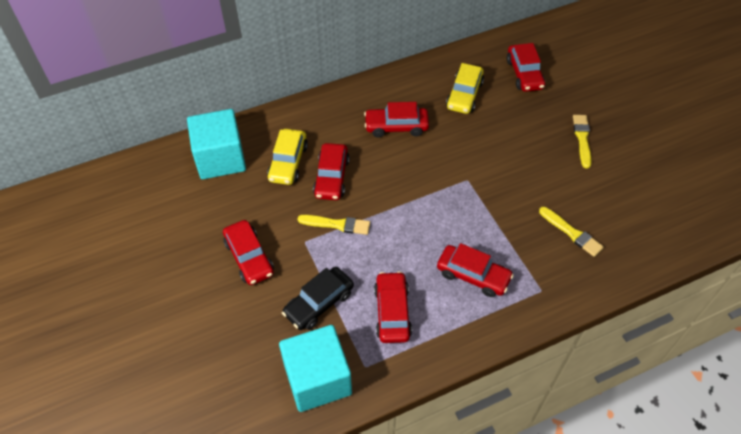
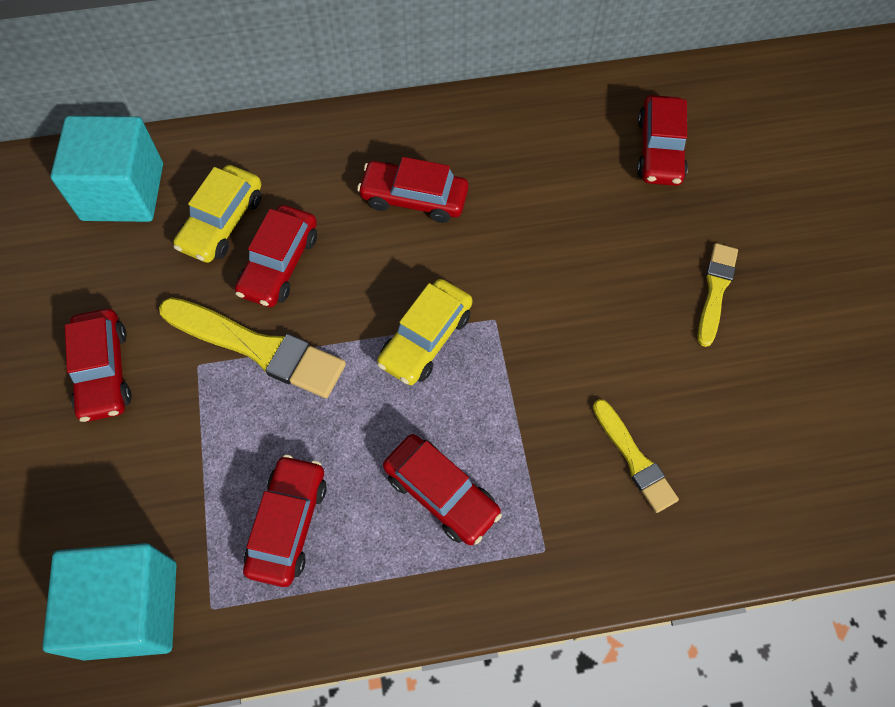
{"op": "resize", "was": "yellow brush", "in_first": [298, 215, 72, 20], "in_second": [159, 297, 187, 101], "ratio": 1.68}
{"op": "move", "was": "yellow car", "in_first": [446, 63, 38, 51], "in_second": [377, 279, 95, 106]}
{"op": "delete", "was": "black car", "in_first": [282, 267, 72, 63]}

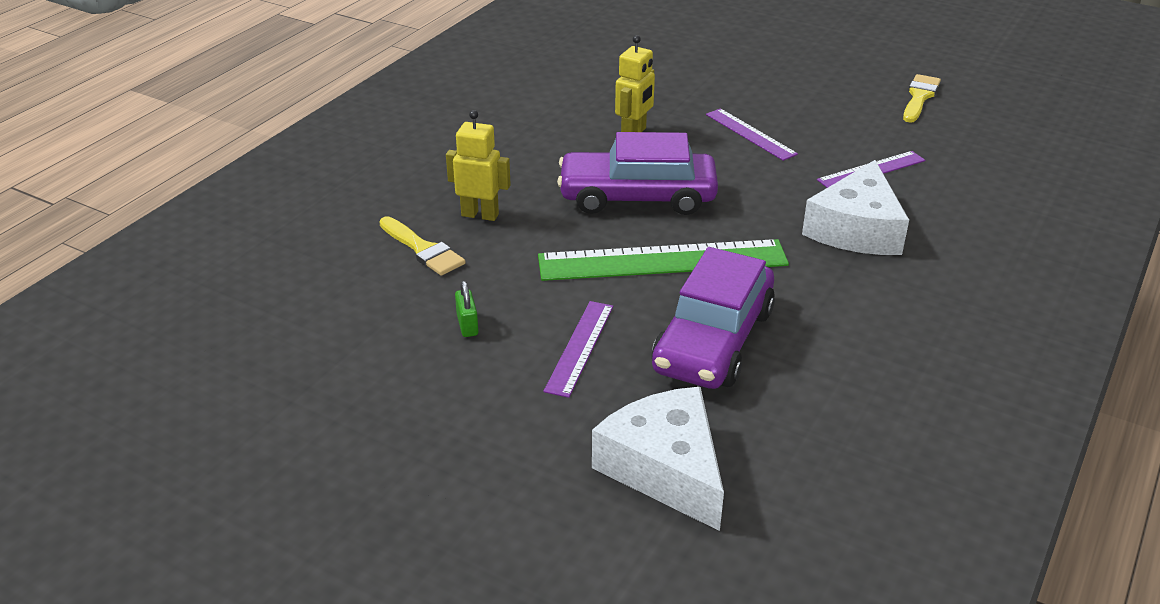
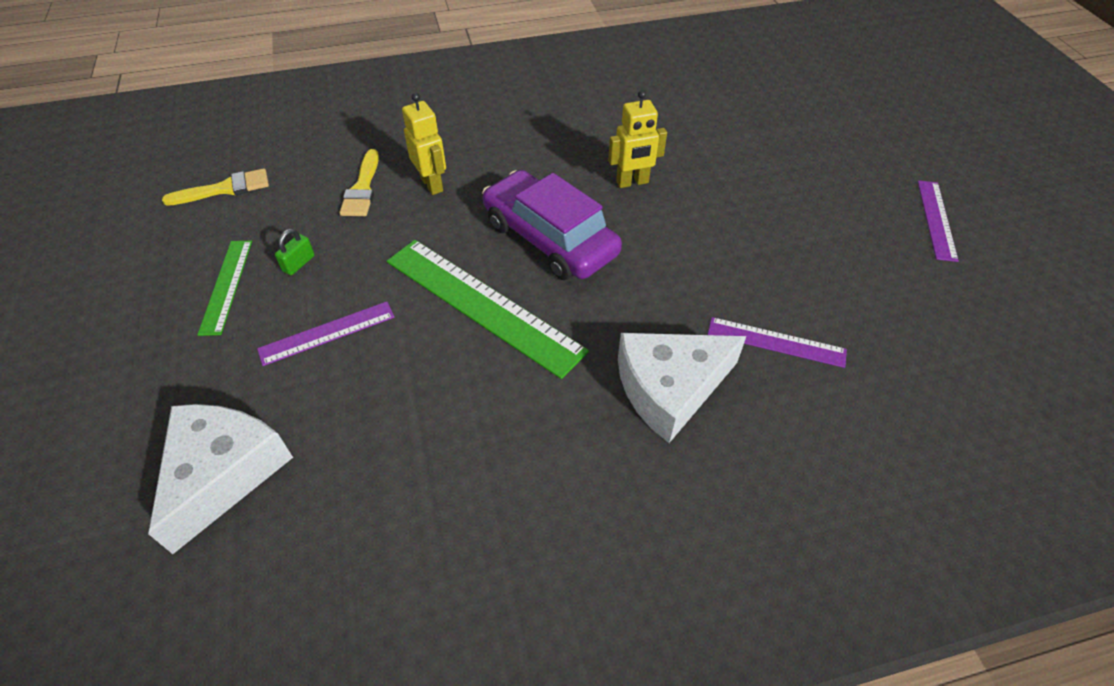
{"op": "move", "was": "yellow brush", "in_first": [903, 74, 38, 49], "in_second": [162, 168, 107, 38]}
{"op": "insert", "now": "green ruler", "in_second": [197, 241, 55, 95]}
{"op": "move", "was": "purple ruler", "in_first": [706, 108, 92, 53], "in_second": [917, 180, 42, 82]}
{"op": "delete", "was": "purple car", "in_first": [652, 247, 123, 142]}

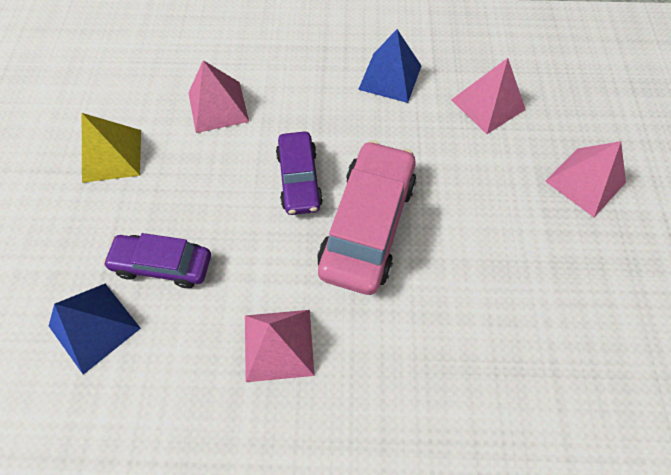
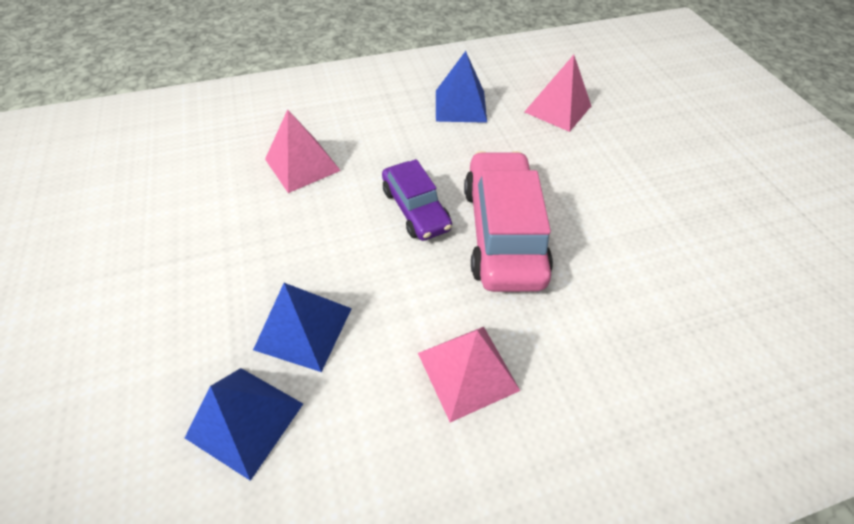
{"op": "replace", "was": "purple car", "now": "blue pyramid", "in_first": [103, 233, 108, 55], "in_second": [253, 283, 99, 89]}
{"op": "delete", "was": "yellow pyramid", "in_first": [82, 113, 59, 70]}
{"op": "delete", "was": "pink pyramid", "in_first": [545, 141, 81, 76]}

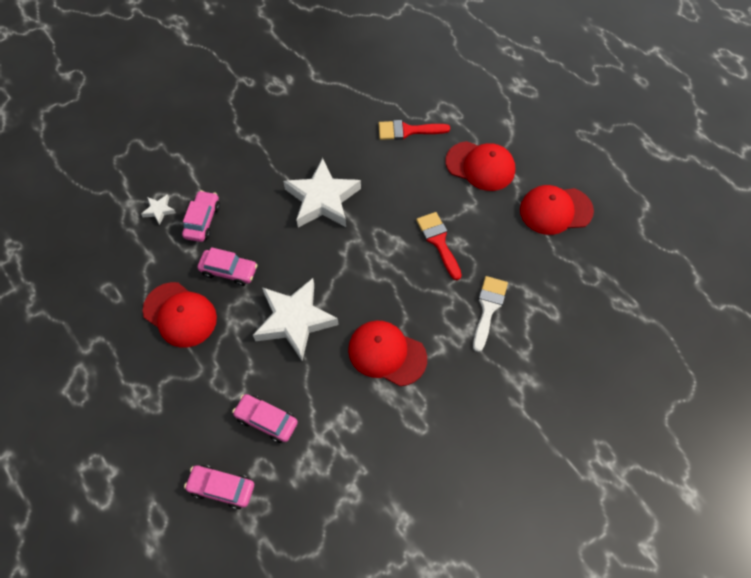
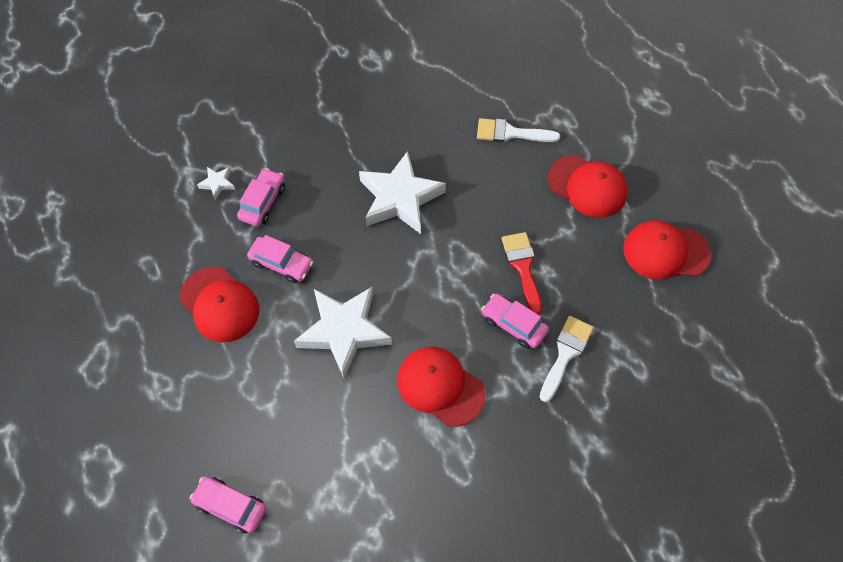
{"op": "recolor", "was": "red brush", "now": "white brush", "in_first": [378, 120, 72, 20], "in_second": [477, 118, 83, 25]}
{"op": "move", "was": "pink car", "in_first": [232, 394, 66, 49], "in_second": [481, 294, 68, 55]}

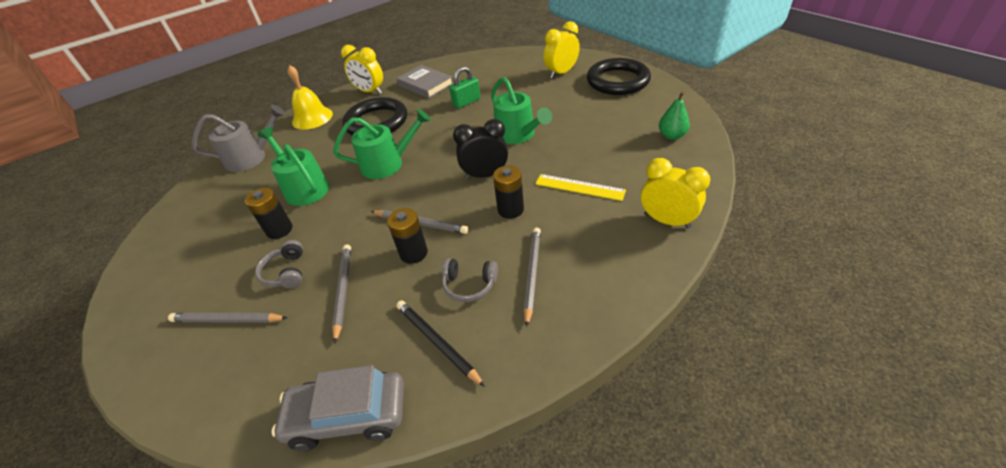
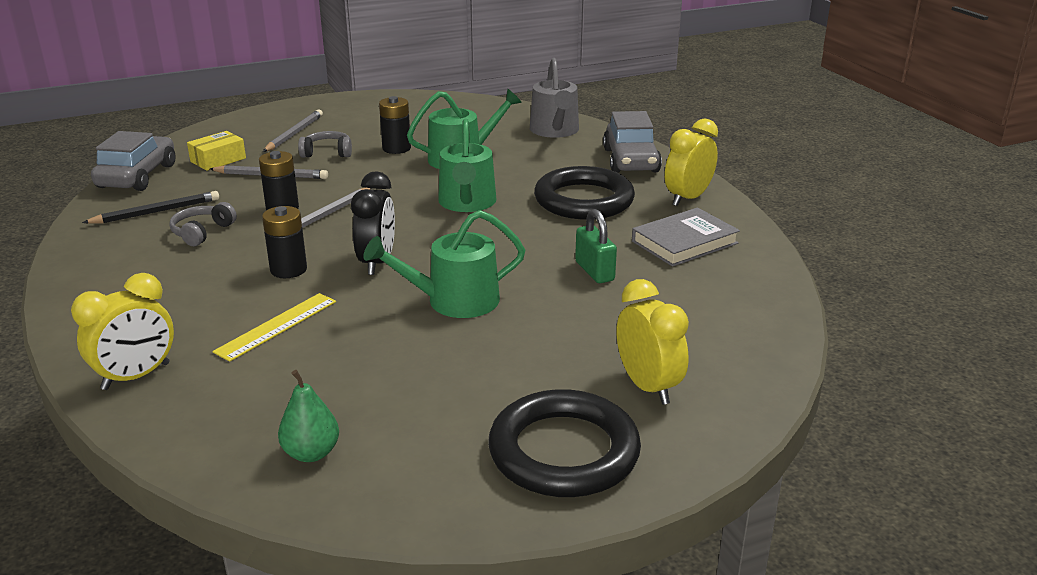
{"op": "insert", "now": "yellow box", "in_second": [187, 131, 59, 40]}
{"op": "replace", "was": "yellow bell", "now": "grey car", "in_first": [287, 65, 46, 65], "in_second": [603, 111, 59, 62]}
{"op": "delete", "was": "grey pencil", "in_first": [524, 227, 17, 100]}

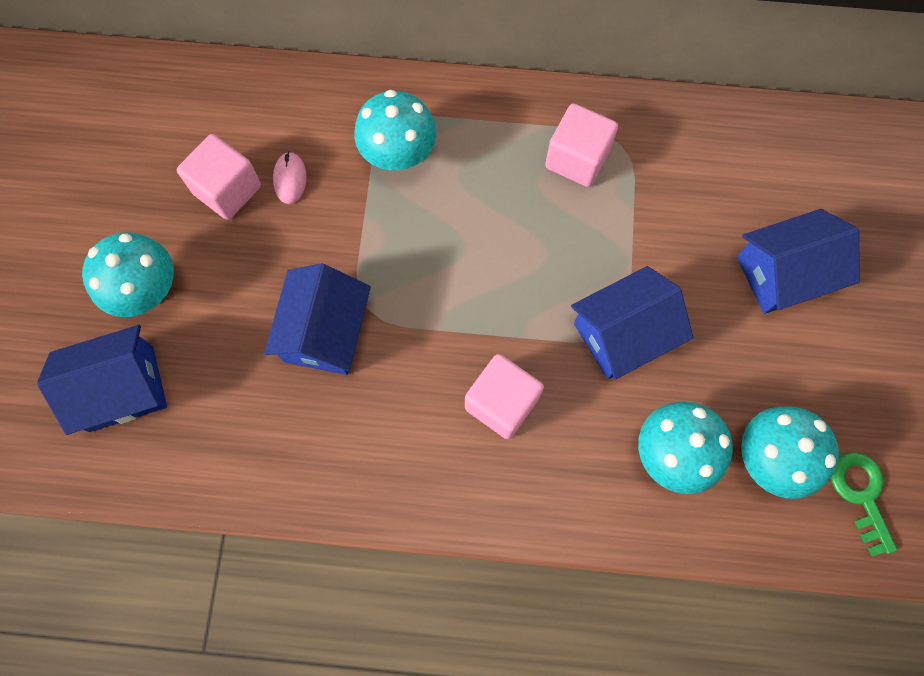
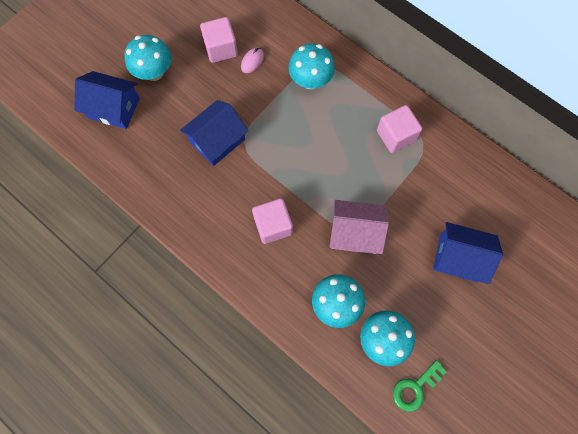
{"op": "recolor", "was": "blue house", "now": "pink house", "in_first": [571, 266, 122, 113], "in_second": [329, 200, 60, 54]}
{"op": "rotate", "was": "green key", "in_first": [831, 452, 66, 104], "in_second": [393, 360, 54, 52], "clockwise": -150}

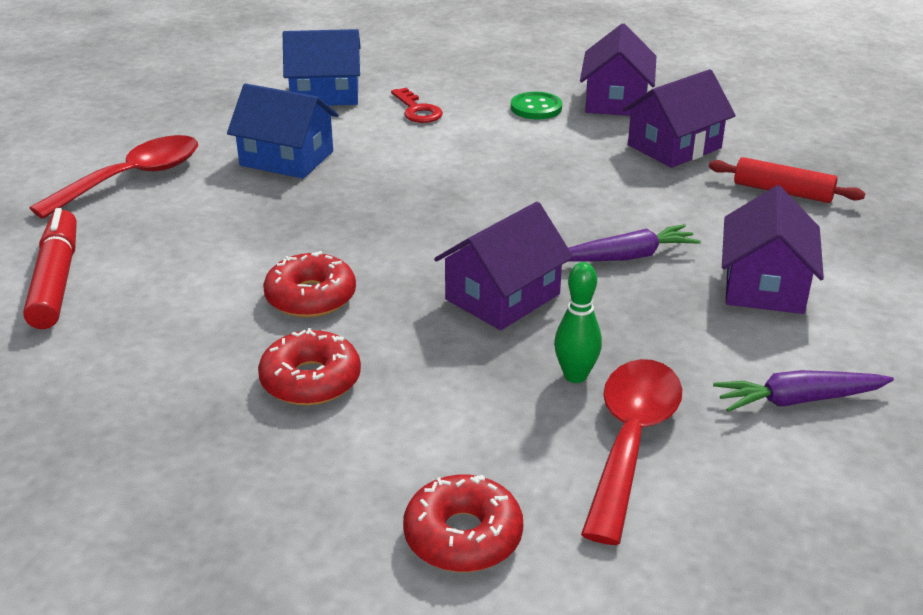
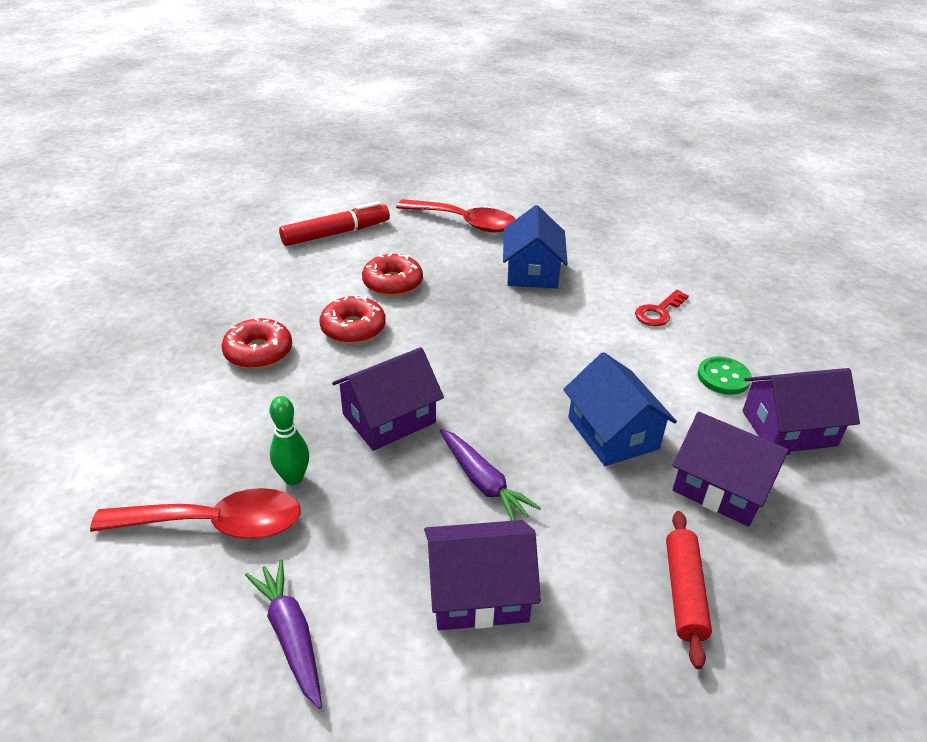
{"op": "rotate", "was": "purple house", "in_first": [434, 202, 139, 128], "in_second": [332, 347, 112, 104], "clockwise": -60}
{"op": "move", "was": "red donut", "in_first": [403, 475, 120, 97], "in_second": [362, 253, 61, 43]}
{"op": "move", "was": "blue house", "in_first": [283, 29, 78, 77], "in_second": [563, 352, 114, 114]}

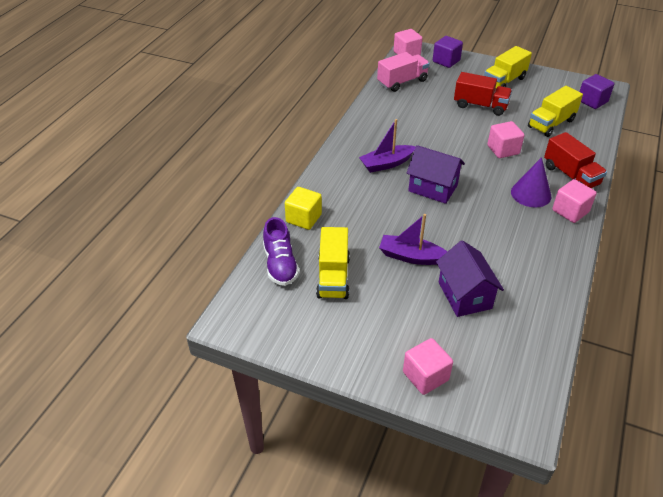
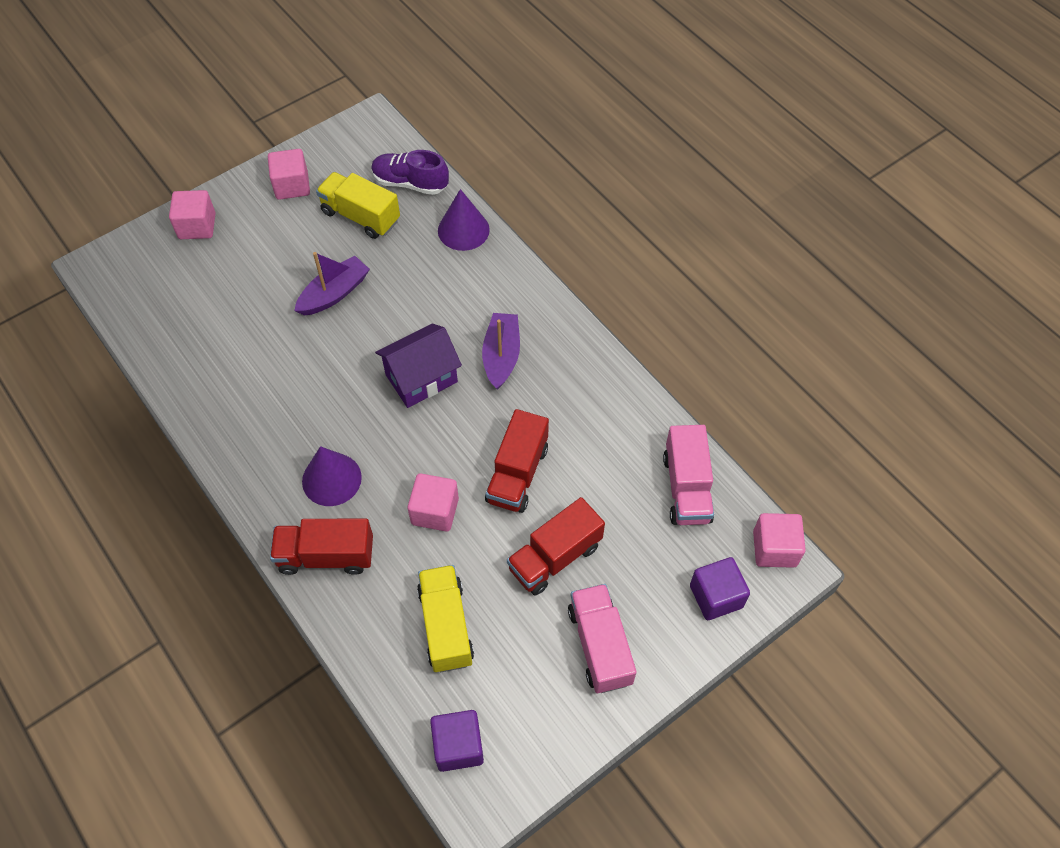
{"op": "move", "was": "pink cube", "in_first": [552, 179, 45, 44], "in_second": [268, 149, 42, 51]}
{"op": "replace", "was": "yellow cube", "now": "purple cone", "in_first": [285, 187, 37, 43], "in_second": [438, 189, 52, 62]}
{"op": "insert", "now": "red truck", "in_second": [485, 409, 64, 104]}
{"op": "recolor", "was": "yellow truck", "now": "pink truck", "in_first": [484, 46, 48, 43], "in_second": [568, 584, 69, 109]}
{"op": "delete", "was": "purple house", "in_first": [436, 240, 68, 77]}

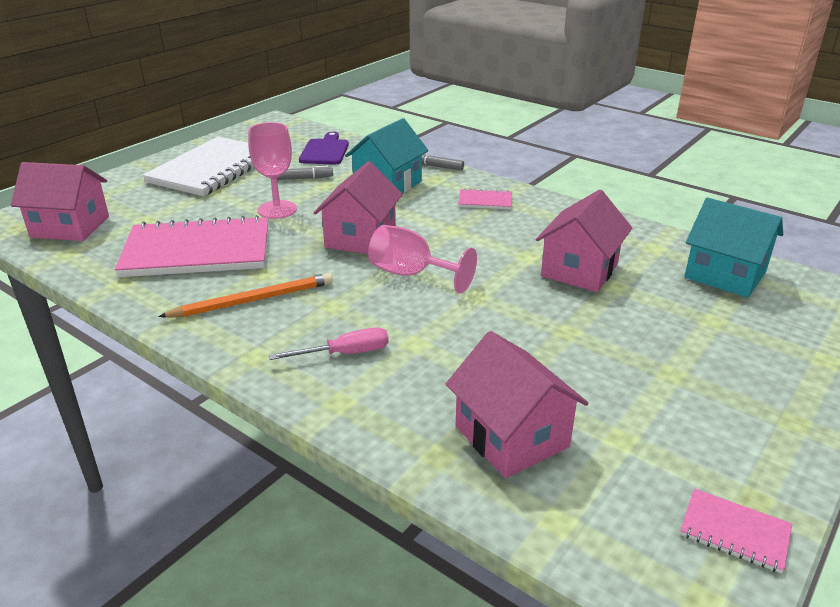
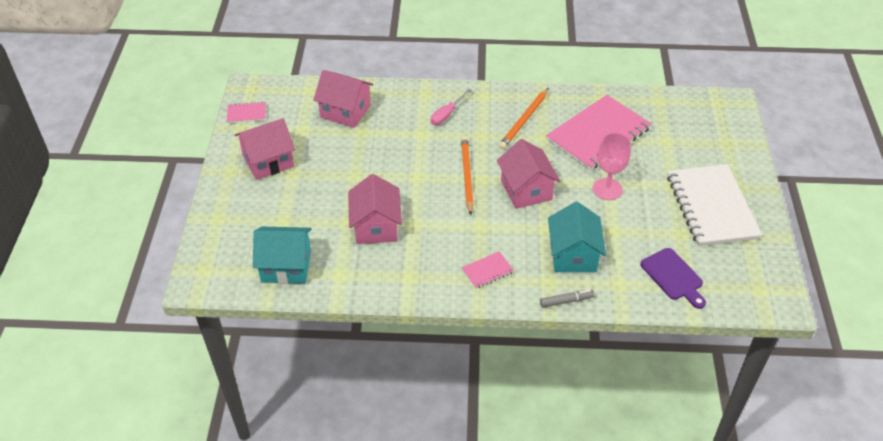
{"op": "move", "was": "pink house", "in_first": [11, 162, 98, 79], "in_second": [235, 118, 60, 62]}
{"op": "replace", "was": "pink goblet", "now": "orange pencil", "in_first": [368, 225, 109, 69], "in_second": [461, 136, 13, 79]}
{"op": "delete", "was": "grey marker", "in_first": [277, 166, 56, 14]}

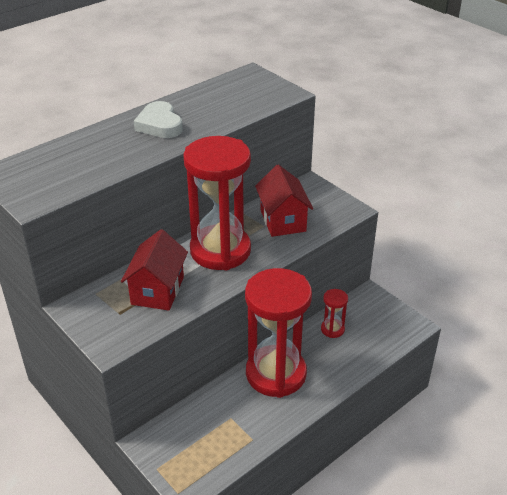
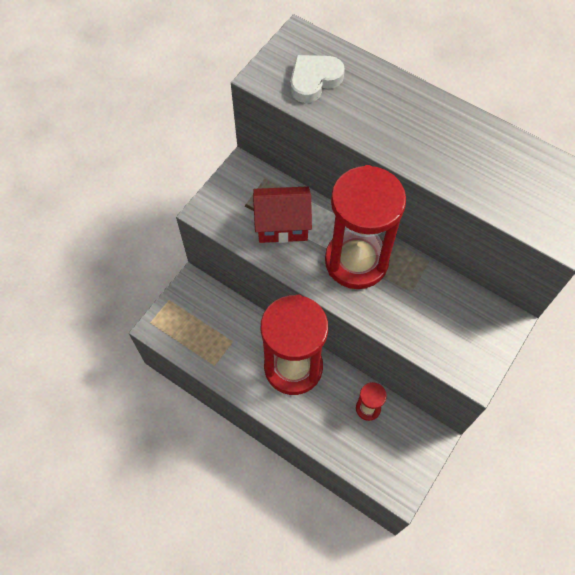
{"op": "move", "was": "white heart", "in_first": [134, 101, 49, 37], "in_second": [290, 55, 55, 48]}
{"op": "delete", "was": "red house", "in_first": [255, 165, 58, 72]}

